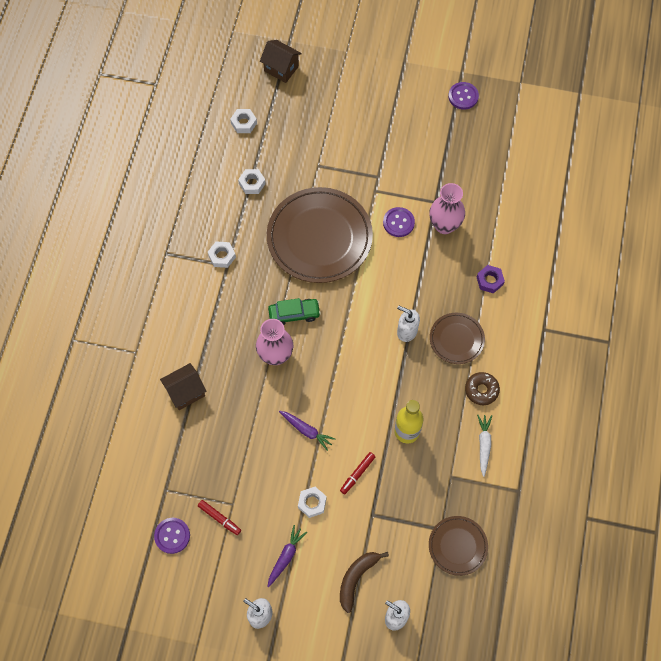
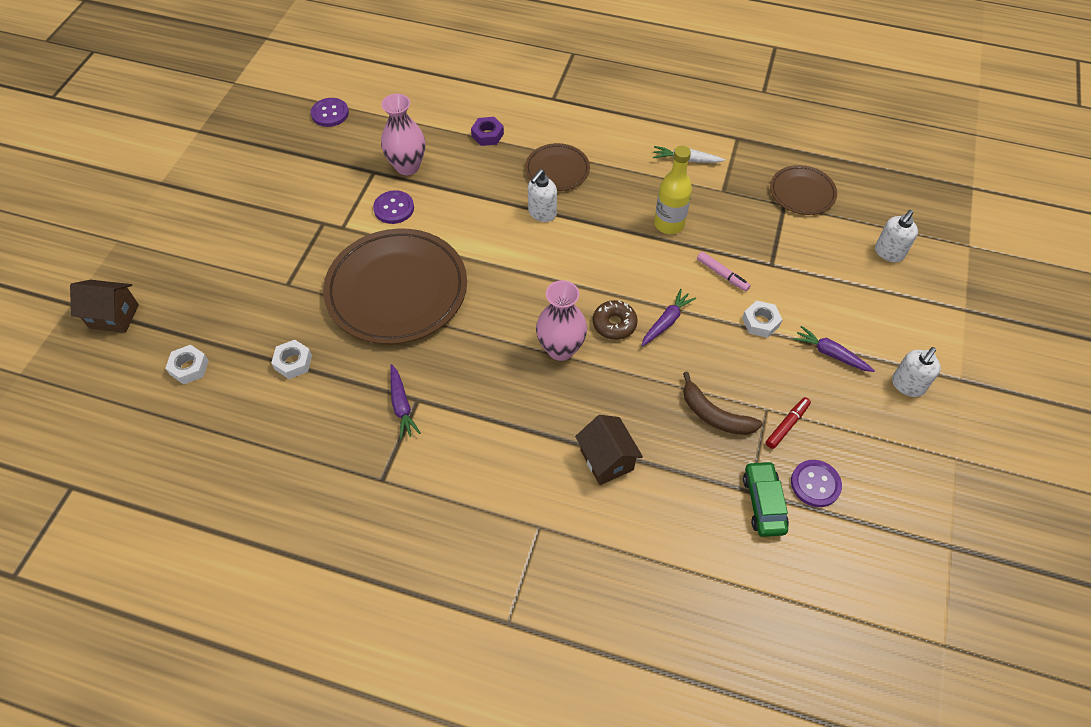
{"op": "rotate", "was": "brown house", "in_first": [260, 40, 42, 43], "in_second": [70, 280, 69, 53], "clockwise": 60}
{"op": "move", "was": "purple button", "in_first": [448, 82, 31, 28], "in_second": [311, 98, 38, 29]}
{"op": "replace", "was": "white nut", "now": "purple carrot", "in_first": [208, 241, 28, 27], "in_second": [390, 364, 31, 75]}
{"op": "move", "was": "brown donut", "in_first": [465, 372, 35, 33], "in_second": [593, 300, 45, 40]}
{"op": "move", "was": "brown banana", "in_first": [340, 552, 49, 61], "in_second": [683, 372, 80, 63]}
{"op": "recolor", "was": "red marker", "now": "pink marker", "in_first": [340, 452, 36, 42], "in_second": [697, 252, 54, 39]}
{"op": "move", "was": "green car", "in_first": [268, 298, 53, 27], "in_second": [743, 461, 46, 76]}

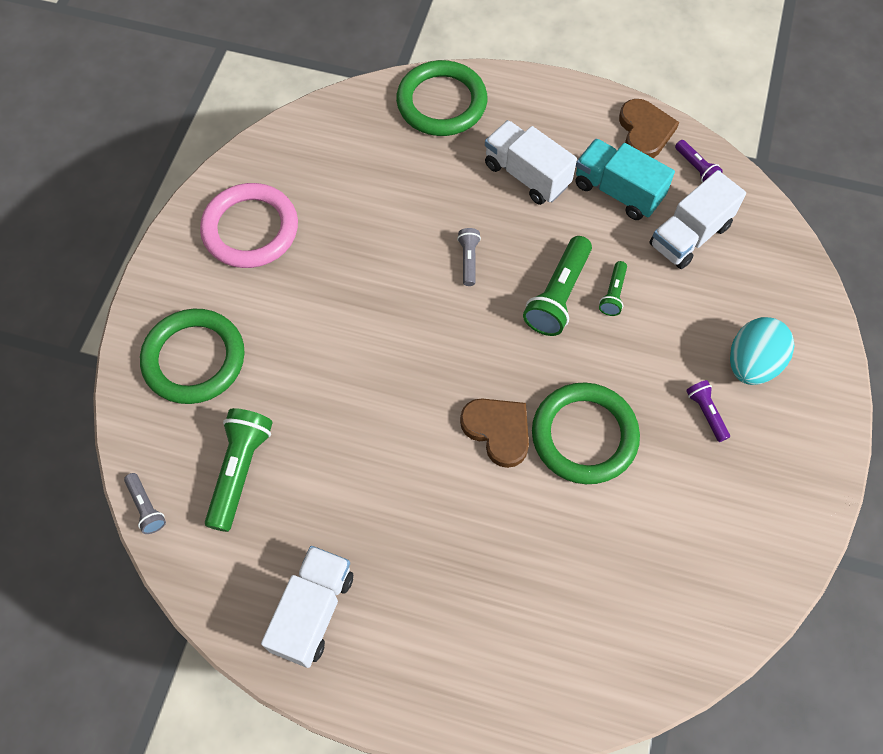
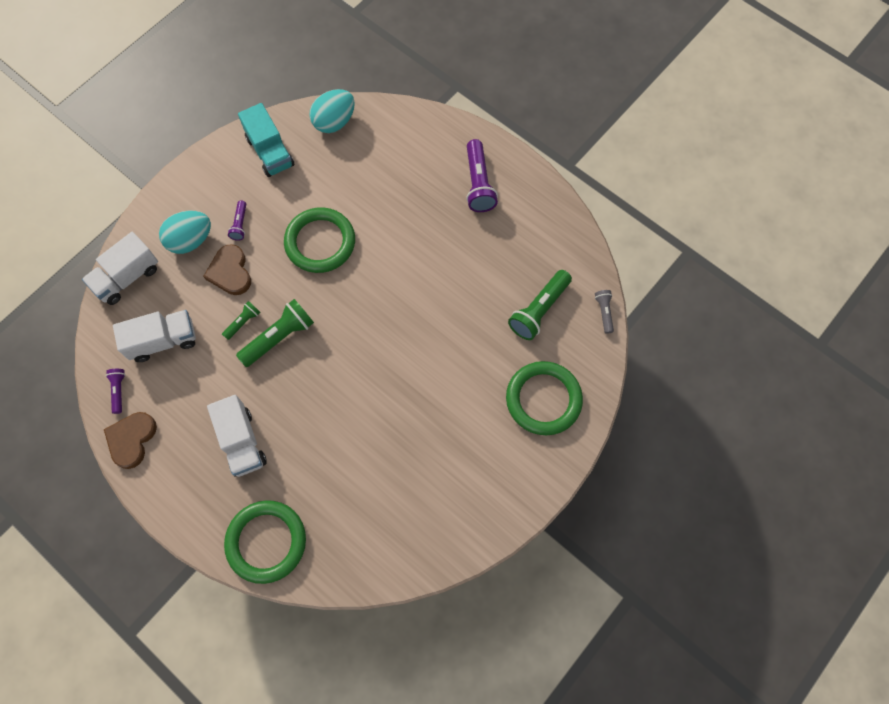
{"op": "move", "was": "white truck", "in_first": [261, 546, 92, 122], "in_second": [82, 232, 76, 73]}
{"op": "move", "was": "brown heart", "in_first": [460, 398, 69, 70], "in_second": [203, 244, 48, 51]}
{"op": "move", "was": "turquoise truck", "in_first": [575, 139, 100, 81], "in_second": [238, 103, 56, 74]}
{"op": "insert", "now": "turquoise egg", "in_second": [310, 89, 45, 44]}
{"op": "insert", "now": "purple flashlight", "in_second": [466, 139, 32, 73]}
{"op": "delete", "was": "pink ring", "in_first": [200, 183, 98, 85]}
{"op": "delete", "was": "grey flashlight", "in_first": [457, 228, 24, 58]}

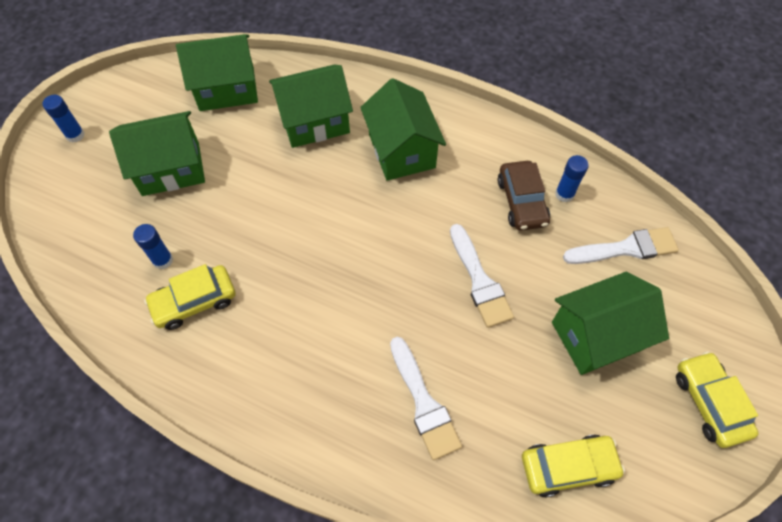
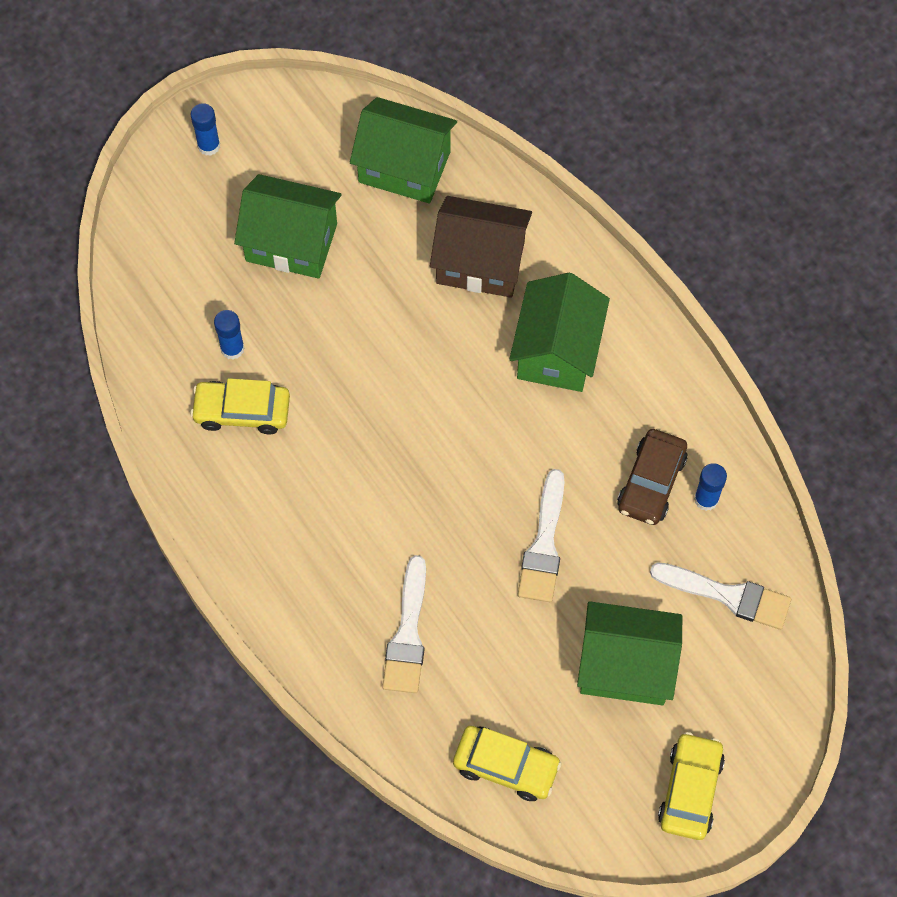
{"op": "recolor", "was": "green house", "now": "brown house", "in_first": [269, 65, 84, 83], "in_second": [430, 196, 102, 102]}

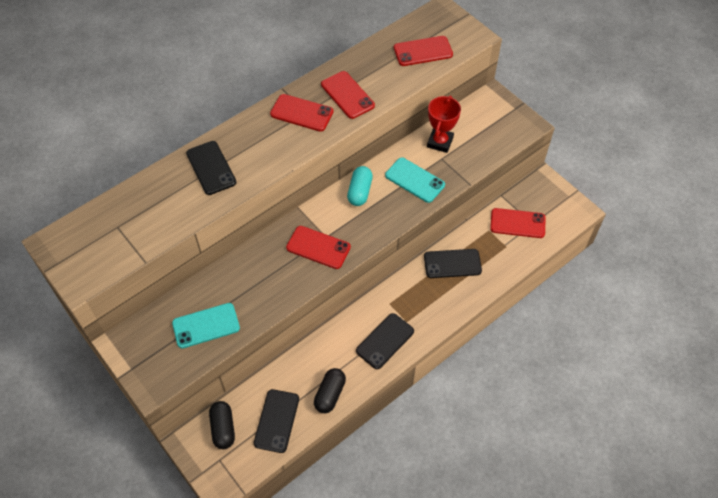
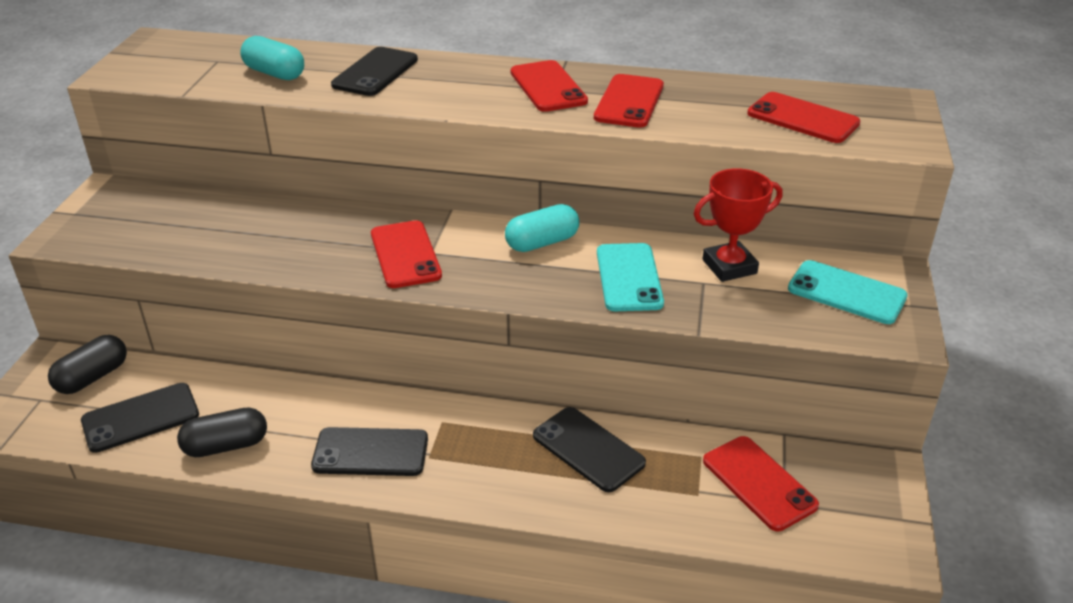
{"op": "insert", "now": "turquoise capsule", "in_second": [240, 36, 64, 44]}
{"op": "move", "was": "turquoise phone", "in_first": [172, 303, 68, 45], "in_second": [788, 260, 120, 64]}

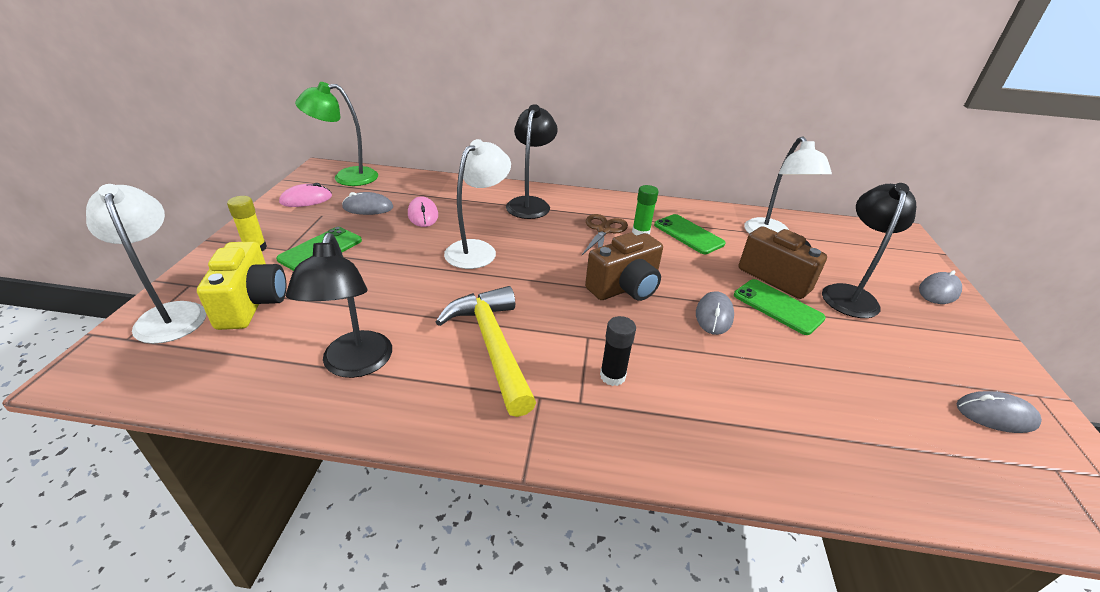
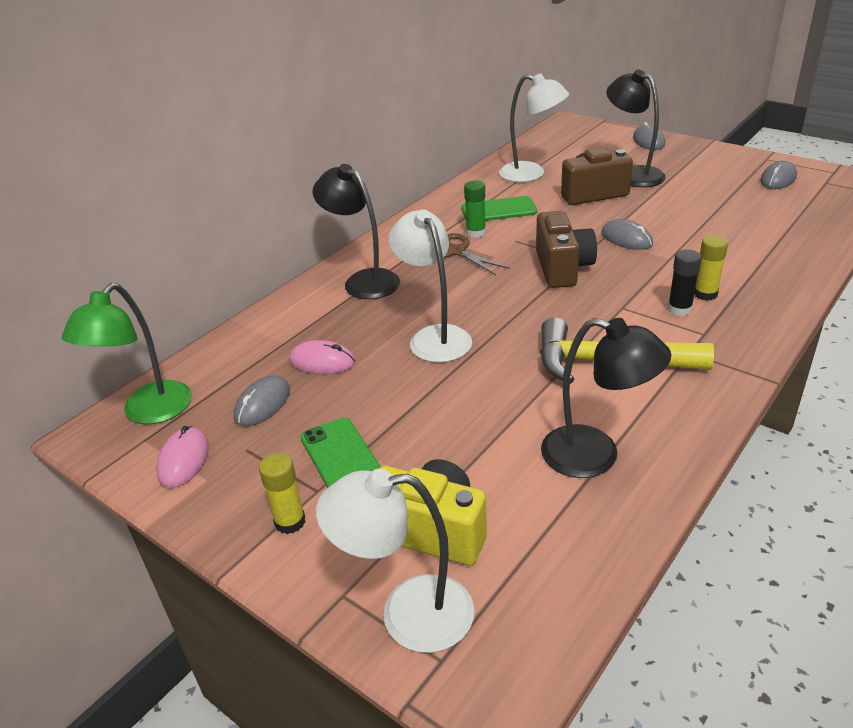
{"op": "insert", "now": "yellow glue stick", "in_second": [694, 235, 34, 66]}
{"op": "delete", "was": "green phone", "in_first": [734, 279, 92, 56]}

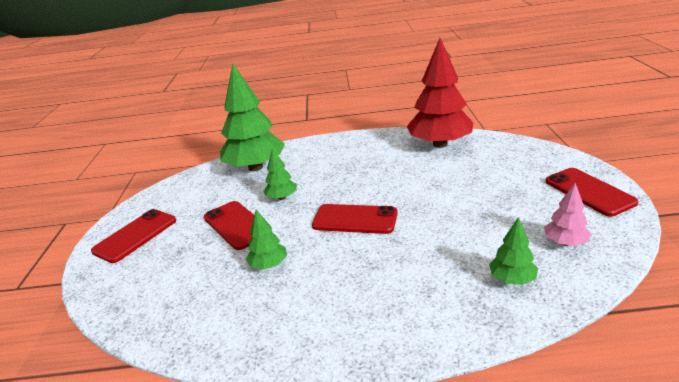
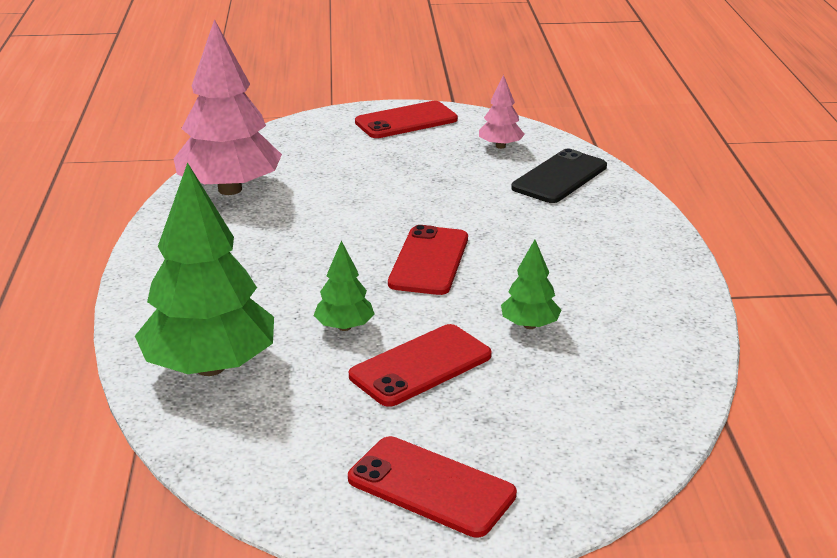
{"op": "recolor", "was": "red tree", "now": "pink tree", "in_first": [407, 38, 67, 110], "in_second": [173, 19, 109, 176]}
{"op": "replace", "was": "green tree", "now": "black phone", "in_first": [489, 217, 49, 68], "in_second": [511, 149, 96, 54]}

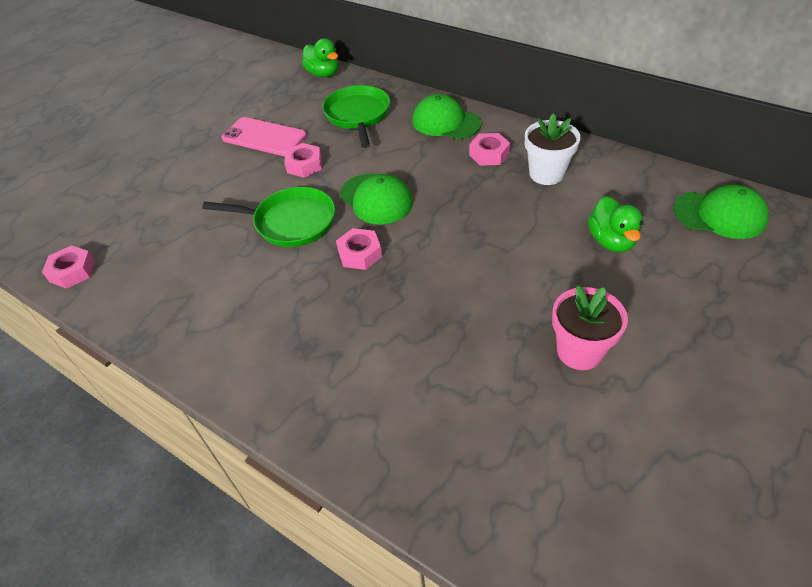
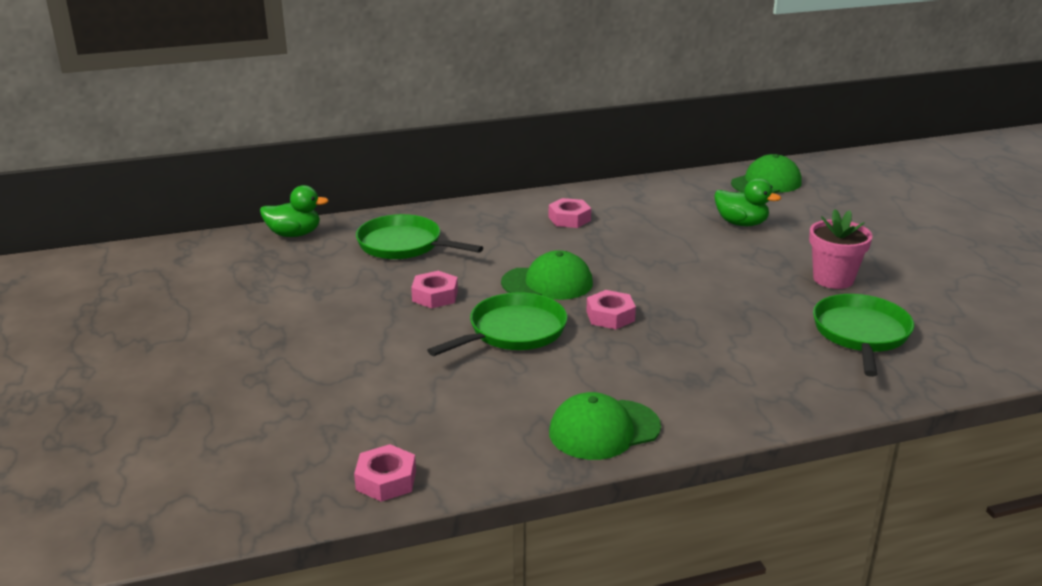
{"op": "move", "was": "green cap", "in_first": [412, 94, 69, 45], "in_second": [549, 392, 112, 68]}
{"op": "insert", "now": "green pan", "in_second": [813, 294, 101, 83]}
{"op": "delete", "was": "pink phone", "in_first": [222, 117, 85, 39]}
{"op": "delete", "was": "white flower pot", "in_first": [525, 113, 56, 72]}

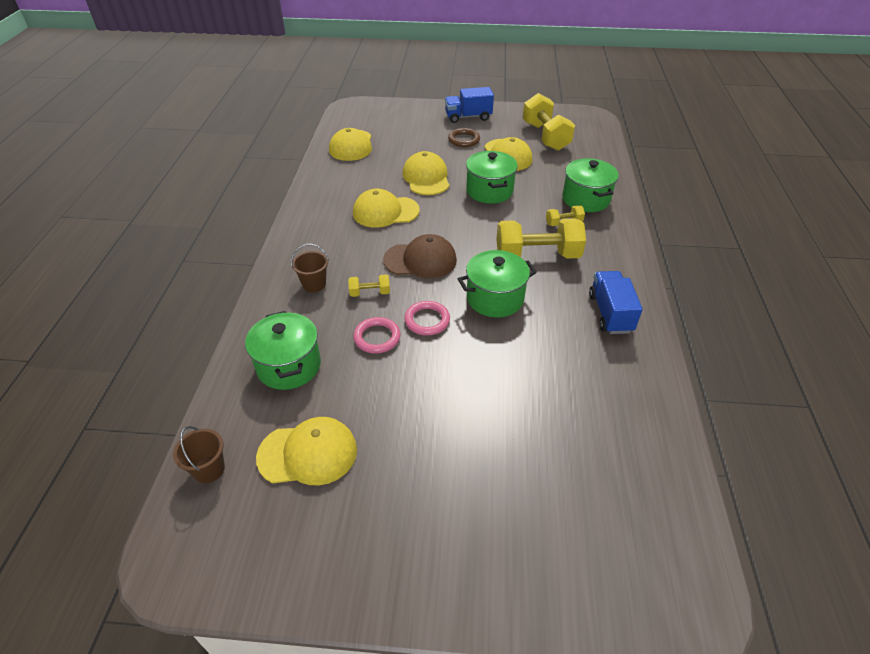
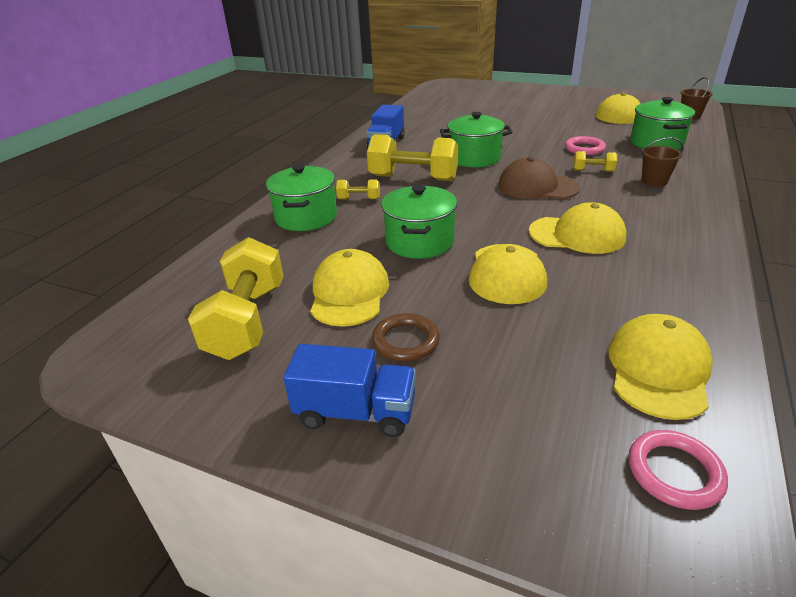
{"op": "move", "was": "pink ring", "in_first": [404, 301, 46, 34], "in_second": [629, 430, 99, 80]}

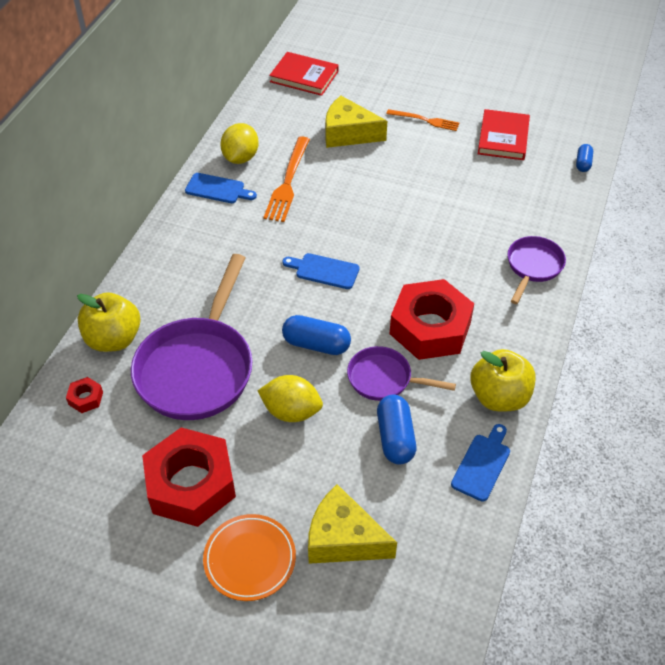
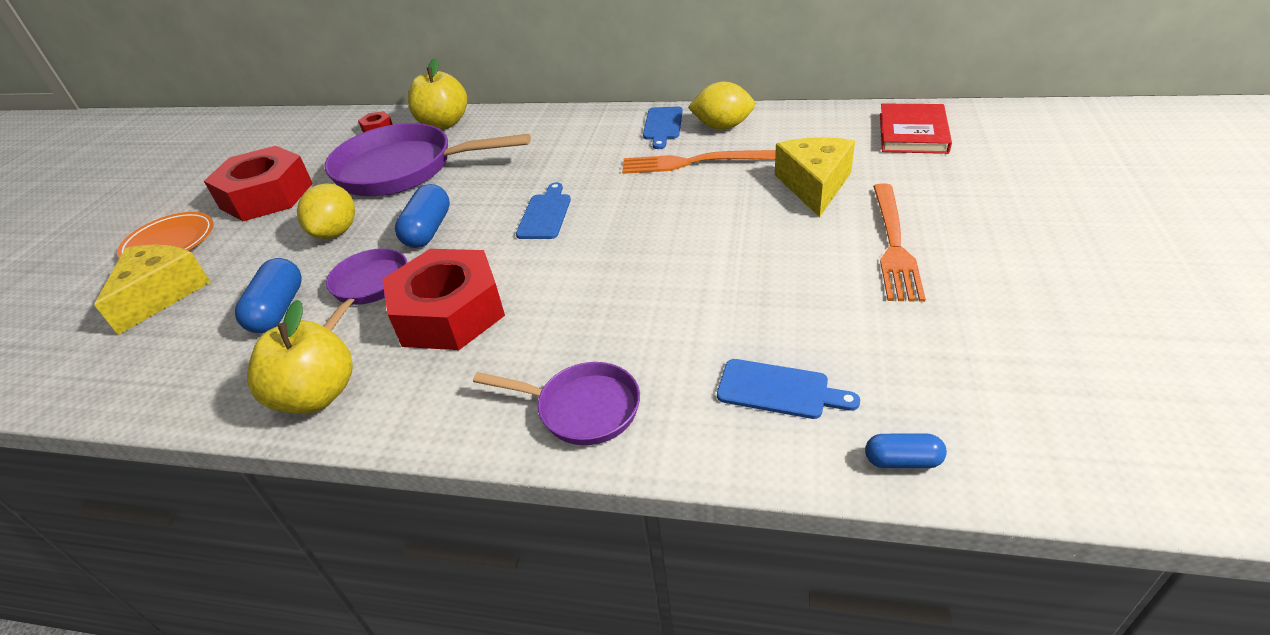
{"op": "rotate", "was": "blue capsule", "in_first": [377, 395, 39, 69], "in_second": [235, 258, 67, 75], "clockwise": -75}
{"op": "move", "was": "blue cutting board", "in_first": [451, 424, 59, 78], "in_second": [717, 359, 143, 60]}
{"op": "resize", "was": "orange fork", "in_first": [386, 109, 73, 22], "in_second": [873, 183, 53, 119], "ratio": 1.57}
{"op": "delete", "was": "red book", "in_first": [478, 109, 52, 51]}

